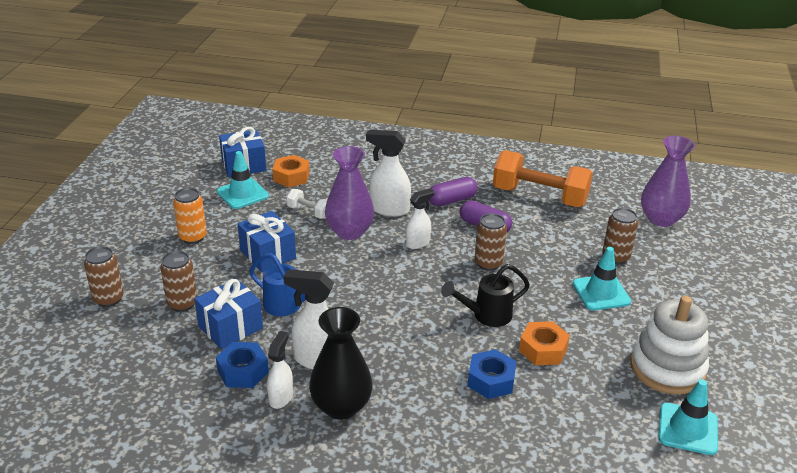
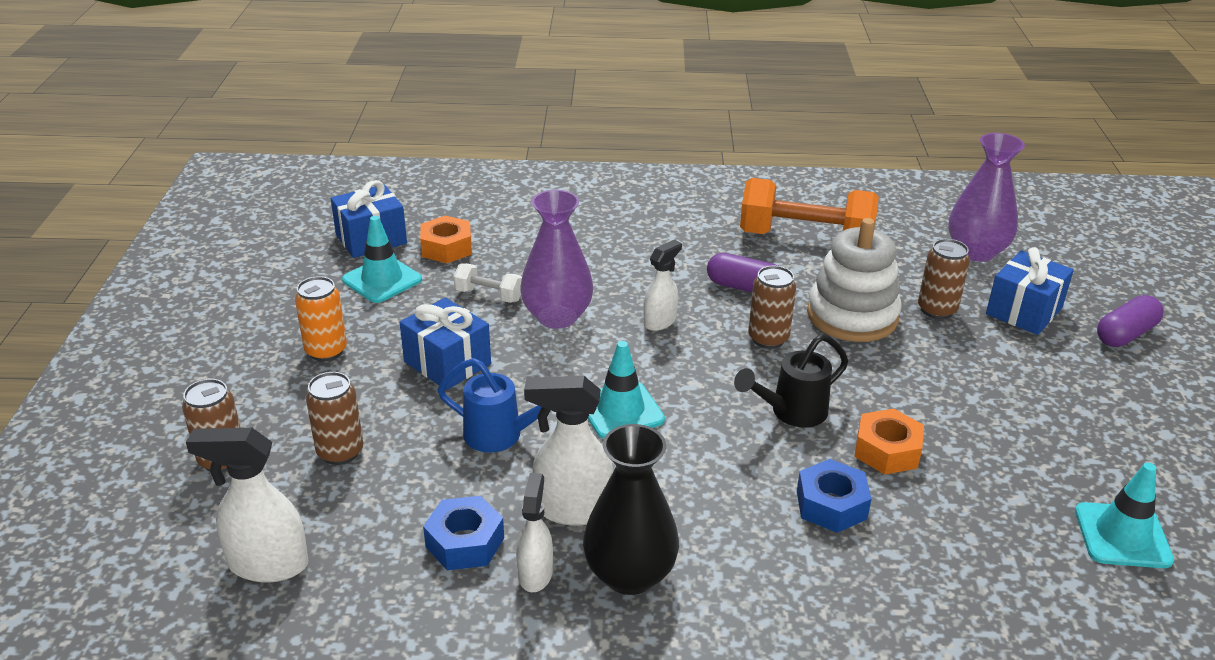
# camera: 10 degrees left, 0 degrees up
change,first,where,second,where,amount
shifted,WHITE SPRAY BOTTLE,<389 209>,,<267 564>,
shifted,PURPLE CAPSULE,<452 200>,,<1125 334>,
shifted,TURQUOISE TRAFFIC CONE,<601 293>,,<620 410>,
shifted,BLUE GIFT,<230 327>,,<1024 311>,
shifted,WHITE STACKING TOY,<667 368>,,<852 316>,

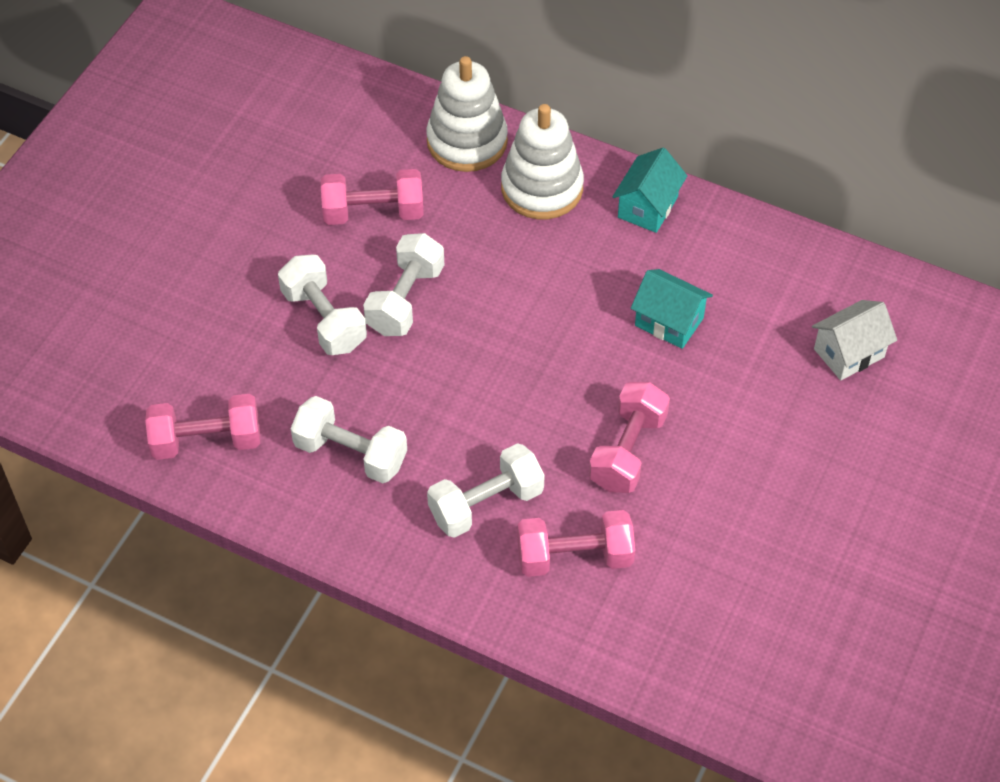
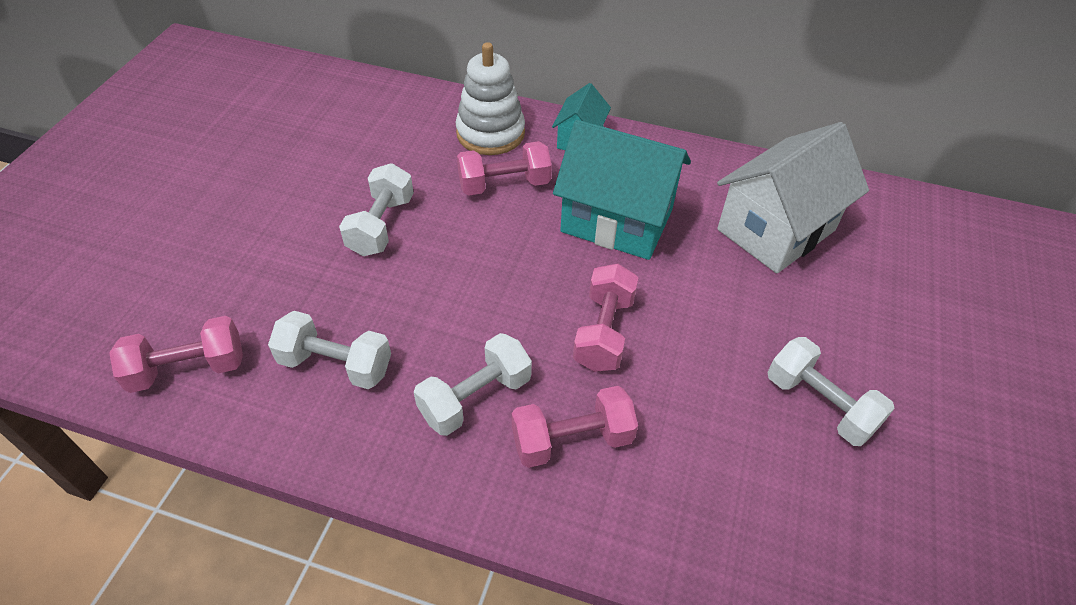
# camera: 10 degrees left, 5 degrees down
change,first,where,second,where,amount
gone,WHITE STACKING TOY,<467 141>,,,
shifted,PINK DUMBBELL,<373 213>,,<504 185>,
shifted,WHITE DUMBBELL,<324 319>,,<819 404>,
scaled,TURQUOISE HOUSE,<669 322>,,<617 221>,x1.93
scaled,WHITE HOUSE,<849 353>,,<776 230>,x1.93

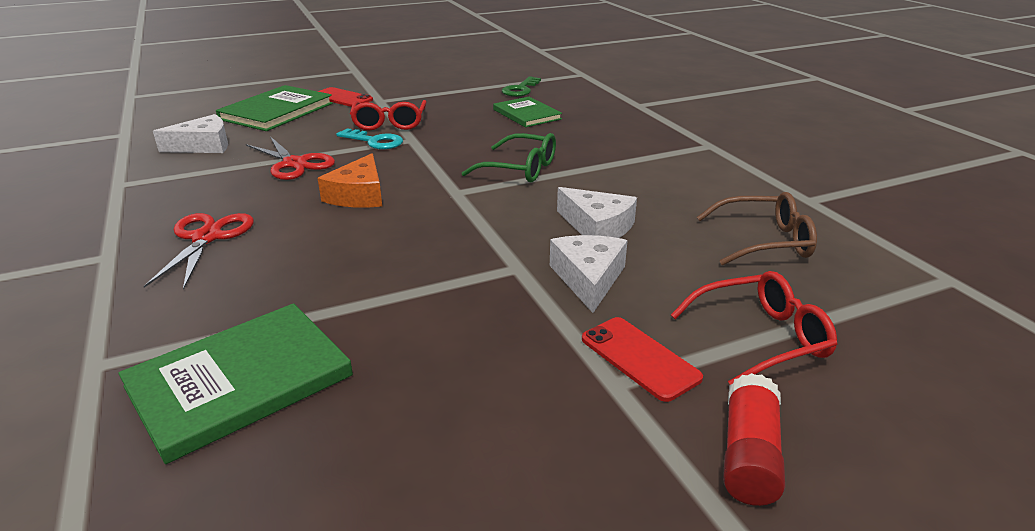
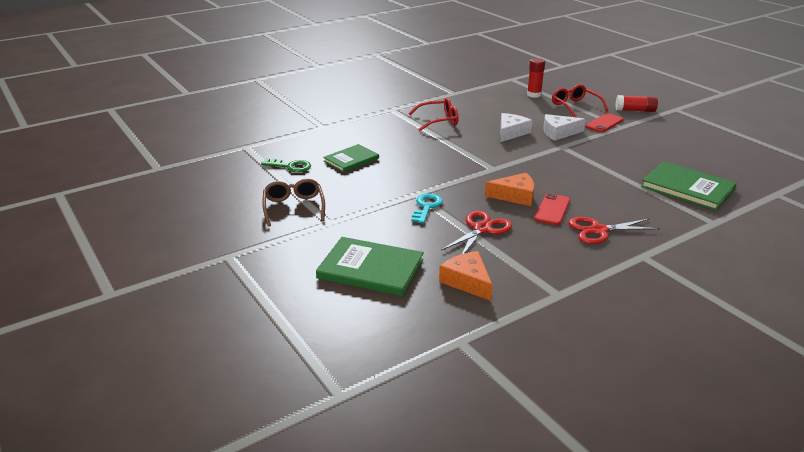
# camera: 100 degrees left, 0 degrees up
change,first,where,second,where,amount
shifted,RED PHONE,<342 98>,,<552 209>,
shifted,RED GLASSES,<389 123>,,<439 121>,
repainted,WHITE CHEESE,<203 146>,ORANGE CHEESE,<467 281>,
gone,GREEN GLASSES,<520 169>,,,
shifted,BROWN GLASSES,<764 241>,,<294 207>,
new,,,RED GLUE STICK,<534 95>,

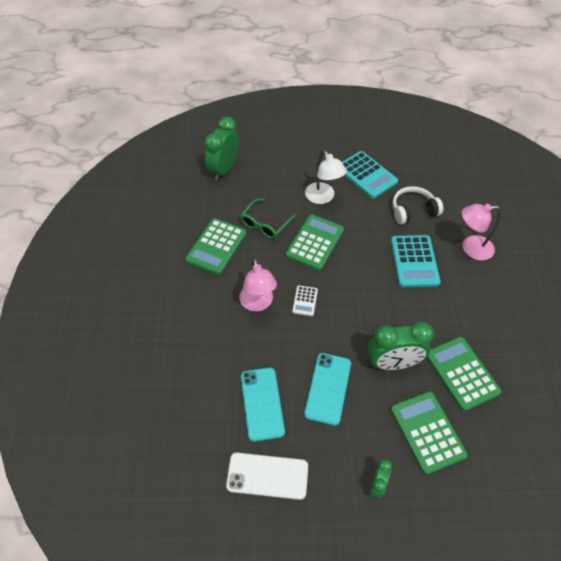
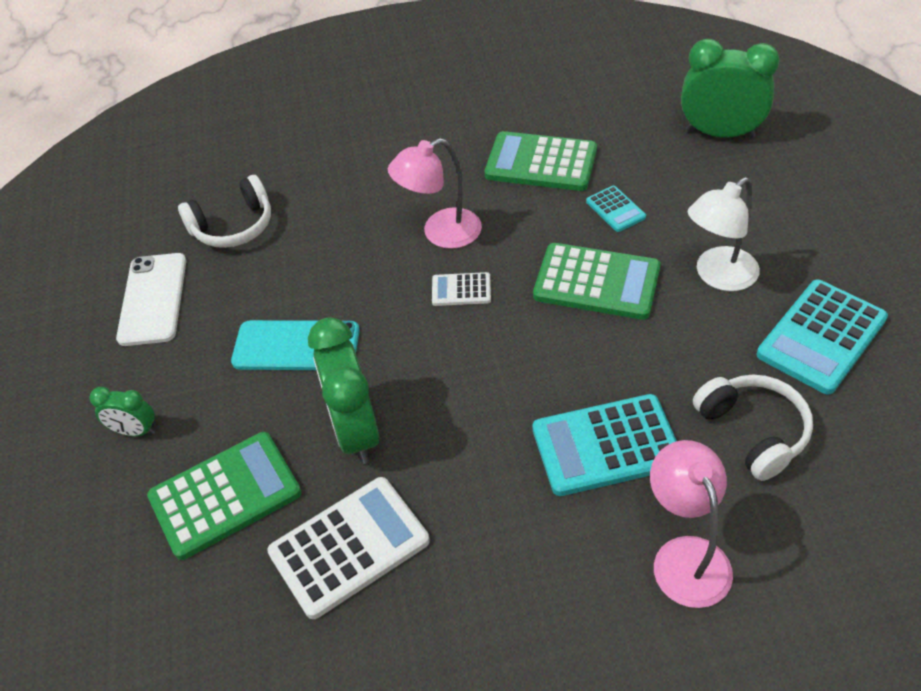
# camera: 85 degrees right, 5 degrees down
change,first,where,second,where,amount
swapped,GREEN GLASSES,<265 223>,TURQUOISE CALCULATOR,<615 209>,
repainted,GREEN CALCULATOR,<461 373>,WHITE CALCULATOR,<349 547>,
gone,TURQUOISE PHONE,<262 403>,,,
new,,,WHITE HEADPHONES,<233 226>,

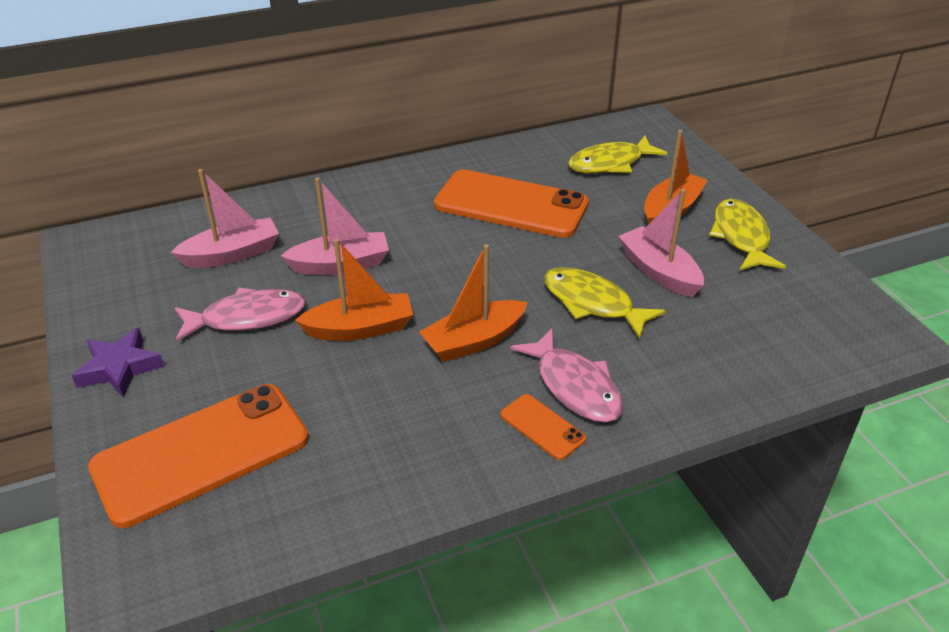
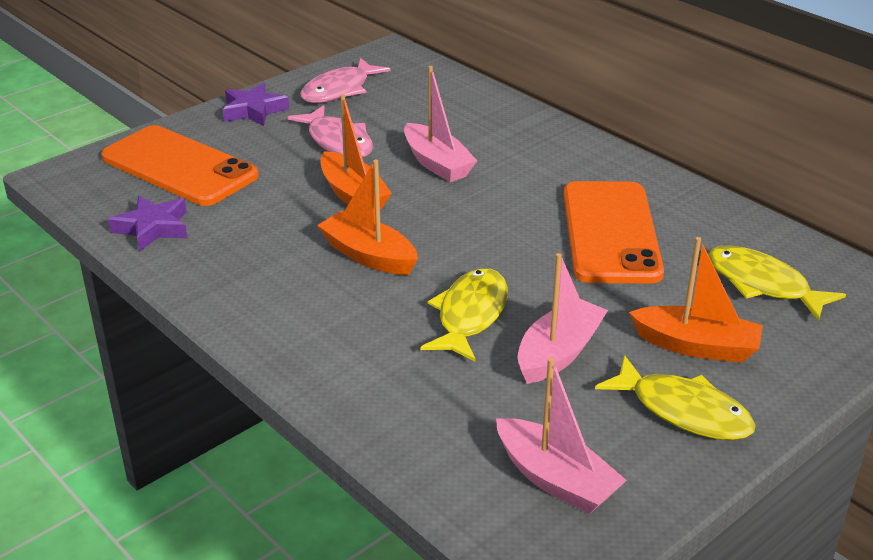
# camera: 70 degrees right, 5 degrees down
change,first,where,second,where,amount
shifted,PINK BOAT,<232 254>,,<555 479>,
rotated,YELLOW FISH,<741 237>,,<683 411>,60 degrees clockwise
shifted,PINK FISH,<574 386>,,<339 90>,
gone,ORANGE PHONE,<542 427>,,,
new,,,PURPLE STAR,<153 228>,

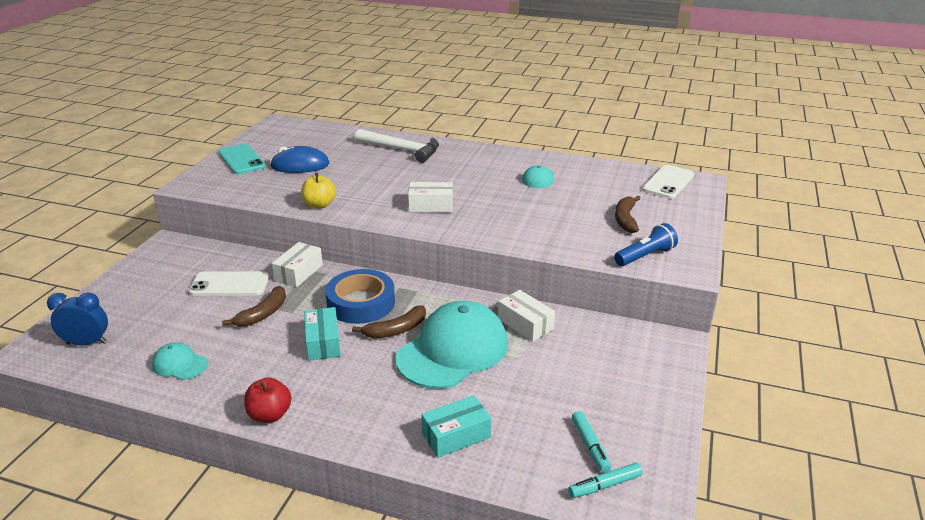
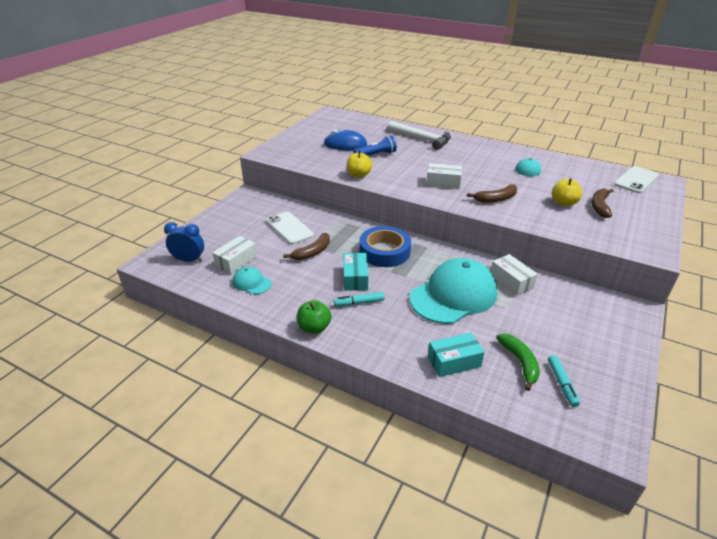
# camera: 10 degrees right, 5 degrees up
change,first,where,second,where,amount
gone,TURQUOISE PHONE,<241 160>,,,
shifted,BLUE FLASHLIGHT,<645 256>,,<376 155>,
shifted,WHITE BOX,<298 273>,,<236 261>,
rotated,WHITE PHONE,<230 284>,,<289 228>,45 degrees clockwise
shifted,BROWN BANANA,<396 330>,,<496 199>,
repainted,RED APPLE,<270 415>,GREEN APPLE,<314 328>,
shifted,TURQUOISE MARKER,<605 485>,,<359 303>,
new,,,YELLOW APPLE,<563 203>,
new,,,GREEN BANANA,<520 362>,

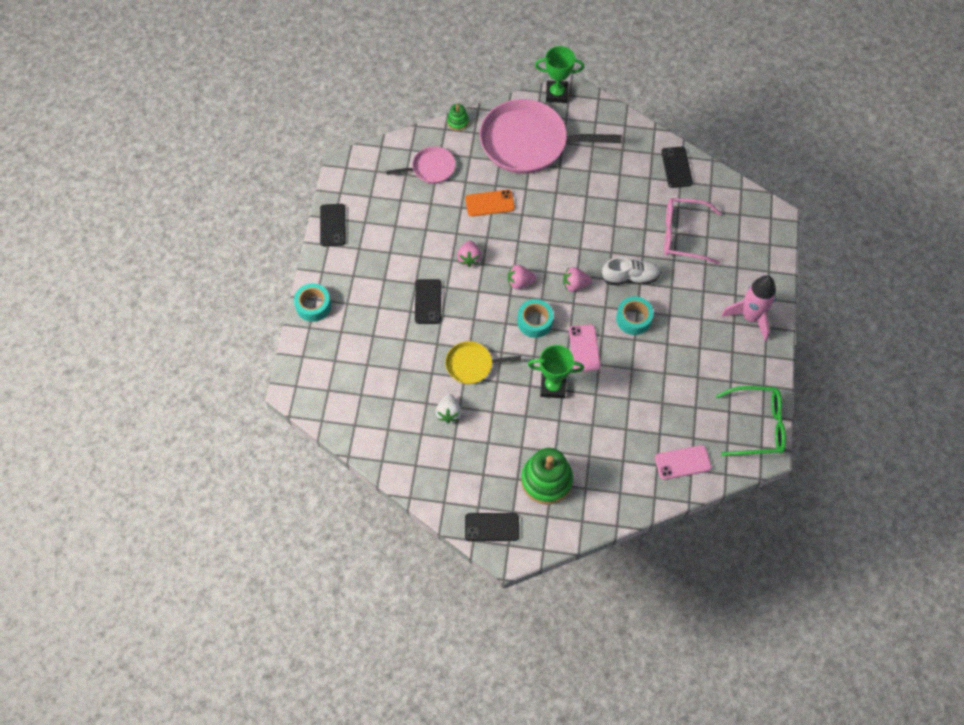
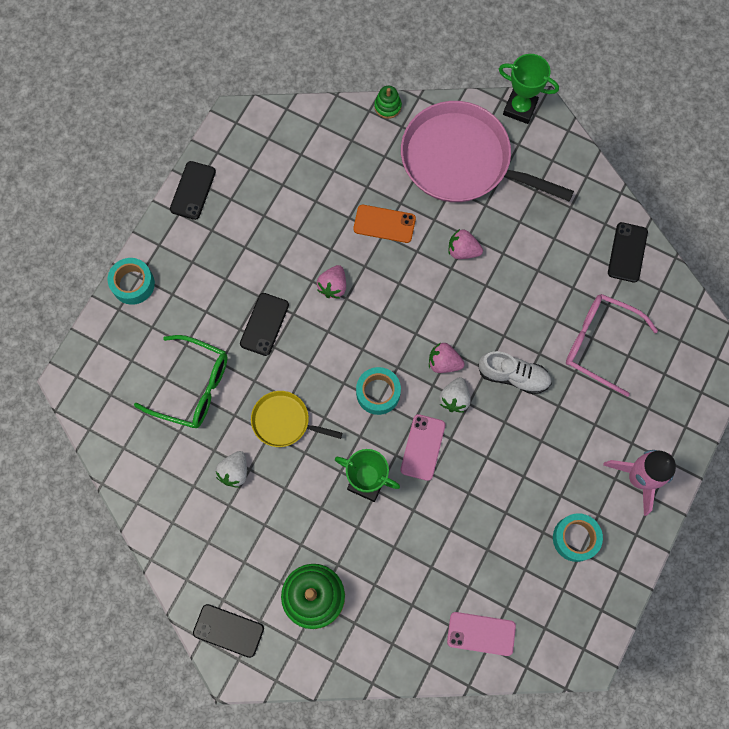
# camera: 20 degrees right, 10 degrees up
change,first,where,second,where,amount
gone,PINK PAN,<431 168>,,,
shifted,PINK STRAWBERRY,<520 282>,,<463 250>,
shifted,TURQUOISE TAPE,<633 319>,,<575 538>,
shifted,GREEN GLASSES,<757 425>,,<193 387>,
new,,,WHITE STRAWBERRY,<454 398>,

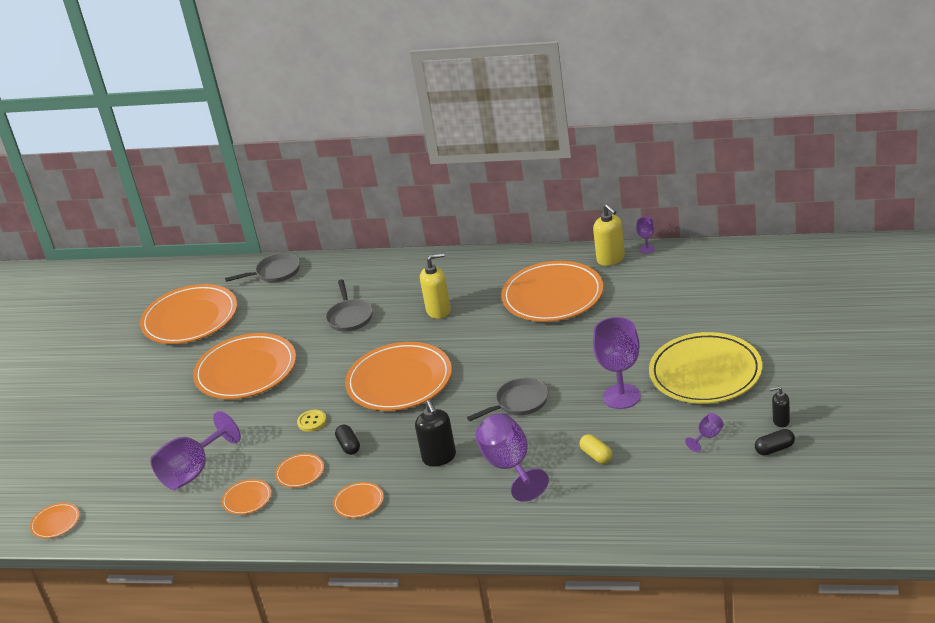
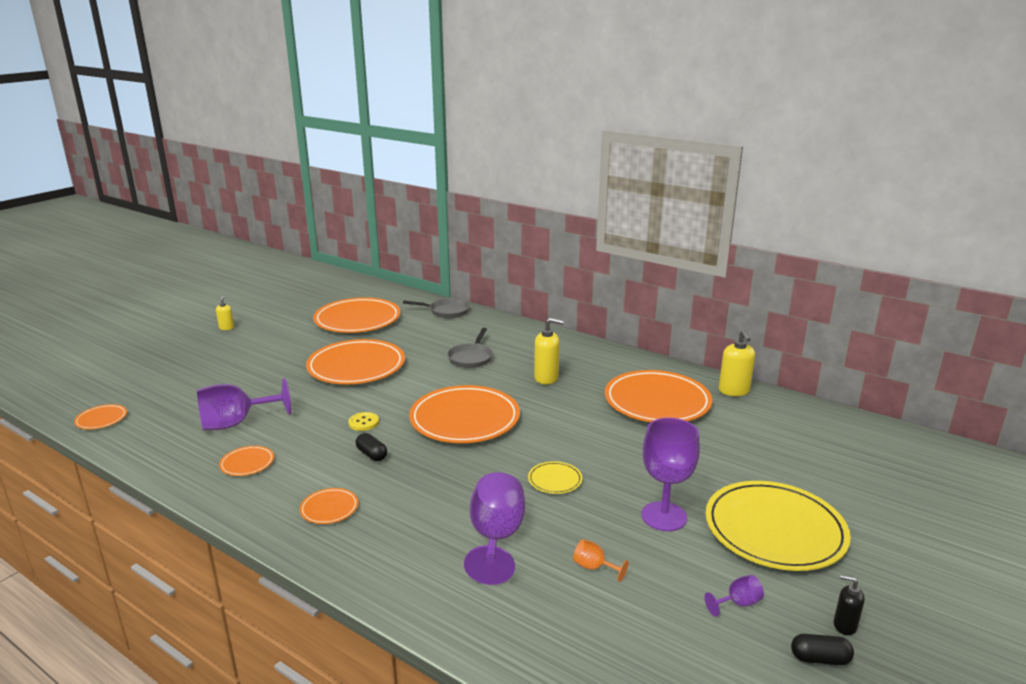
# camera: 20 degrees right, 10 degrees down
change,first,where,second,where,amount
gone,PURPLE GOBLET,<647 249>,,,
swapped,GREY PAN,<519 403>,YELLOW PLATE,<555 480>,
gone,BLACK SOAP DISPENSER,<439 457>,,,
rotated,BLACK CAPSULE,<349 446>,,<372 454>,45 degrees counterclockwise
swapped,YELLOW CAPSULE,<596 455>,ORANGE GOBLET,<594 567>,
gone,ORANGE PLATE,<300 472>,,,
new,,,YELLOW SOAP DISPENSER,<226 328>,

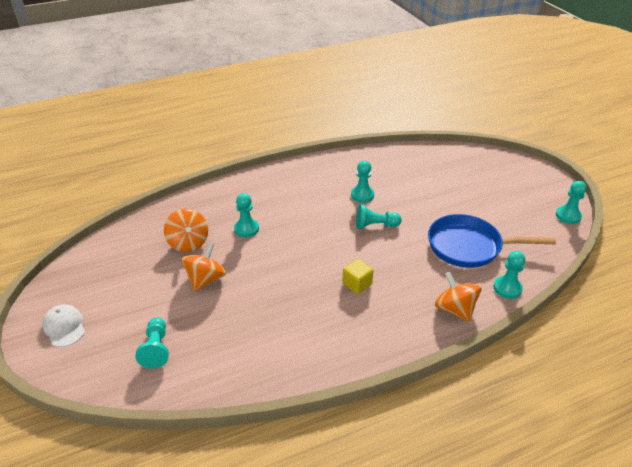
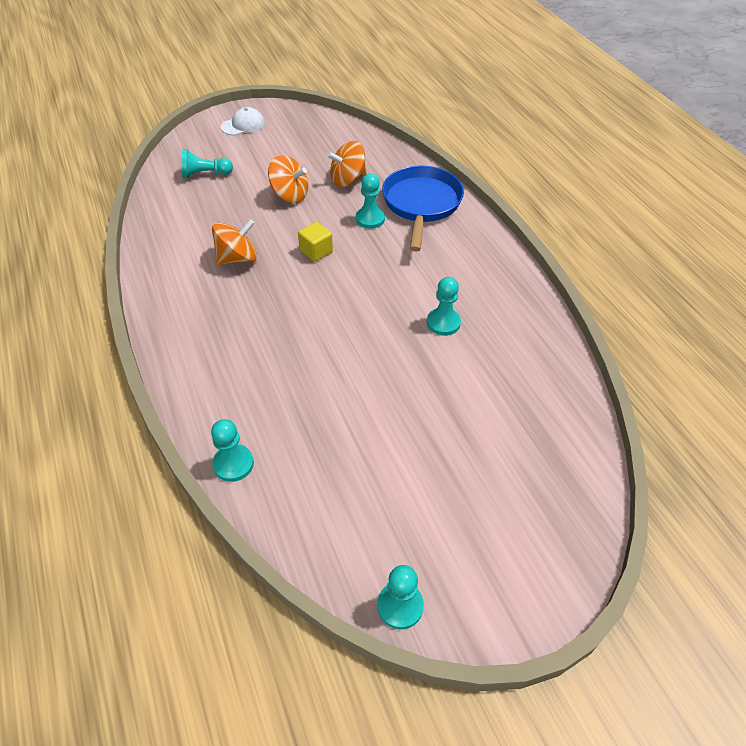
# camera: 90 degrees right, 10 degrees up
change,first,where,second,where,amount
gone,TURQUOISE PAWN,<375 225>,,,
shifted,BLUE PAN,<469 246>,,<421 204>,
shifted,YELLOW CUBE,<357 284>,,<316 251>,
shifted,ORANGE SPINNING TOP,<455 309>,,<237 258>,

